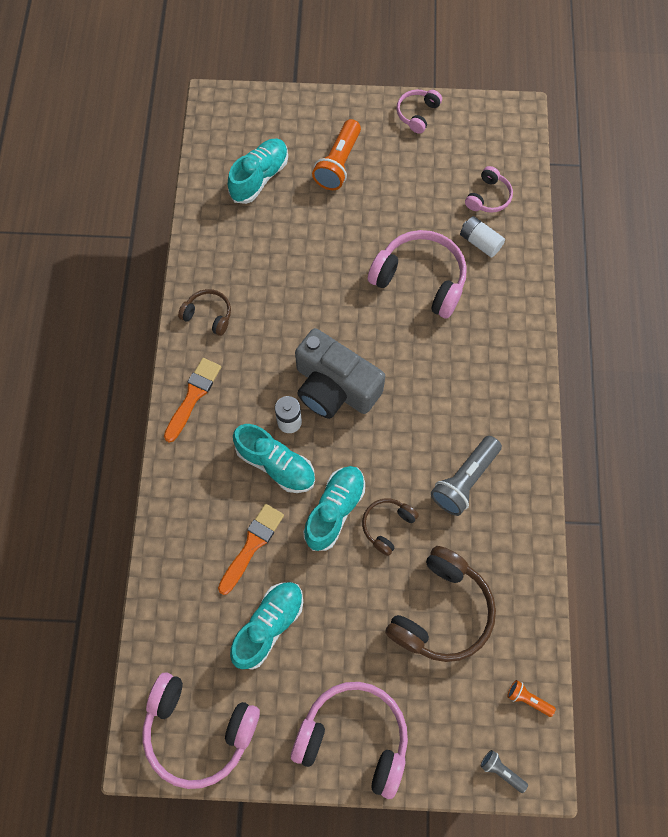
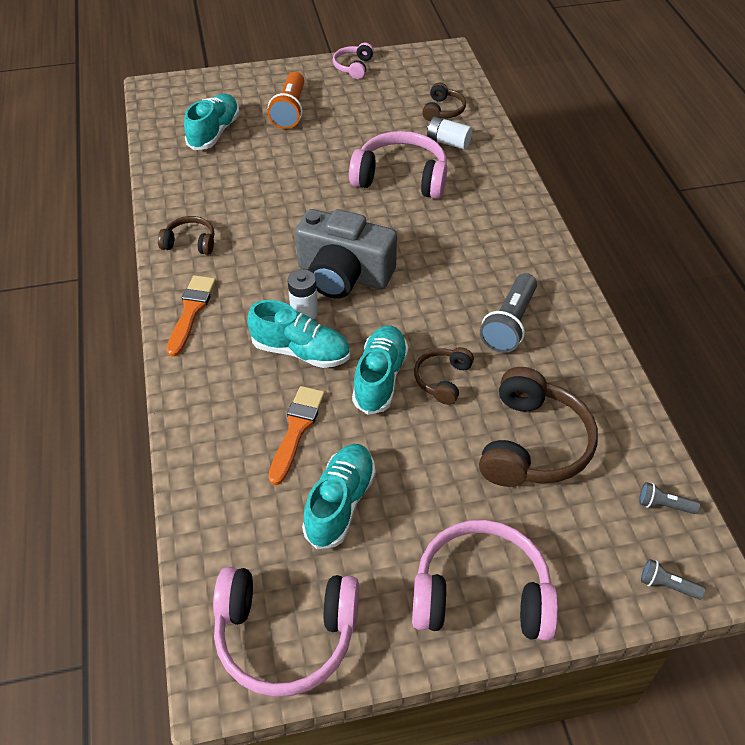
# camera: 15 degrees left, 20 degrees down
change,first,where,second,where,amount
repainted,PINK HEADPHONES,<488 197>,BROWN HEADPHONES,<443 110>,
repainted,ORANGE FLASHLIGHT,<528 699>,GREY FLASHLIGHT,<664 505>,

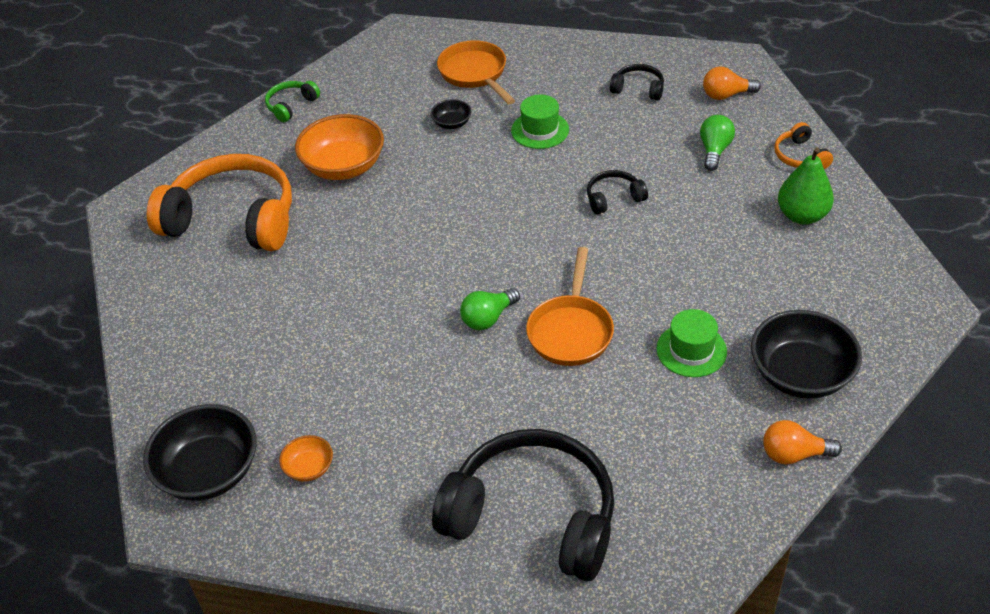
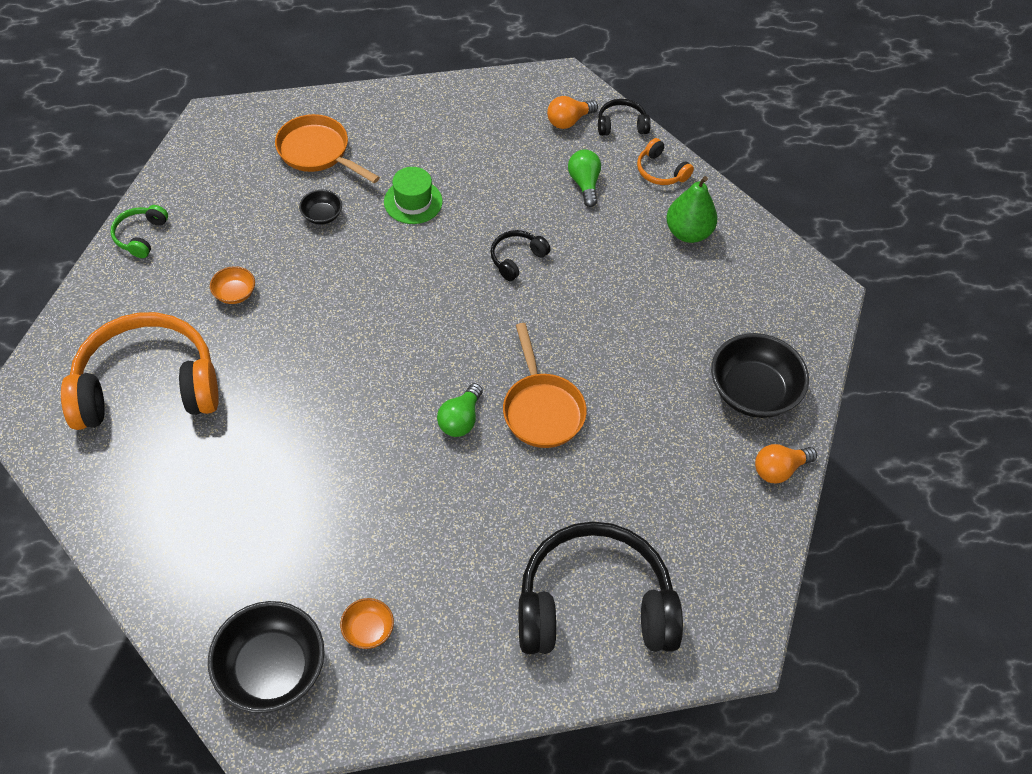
# camera: 30 degrees left, 10 degrees up
change,first,where,second,where,amount
shifted,BLACK HEADPHONES,<638 89>,,<621 125>,
scaled,ORANGE BOWL,<344 166>,,<235 293>,x0.48
gone,GREEN HAT,<691 350>,,,

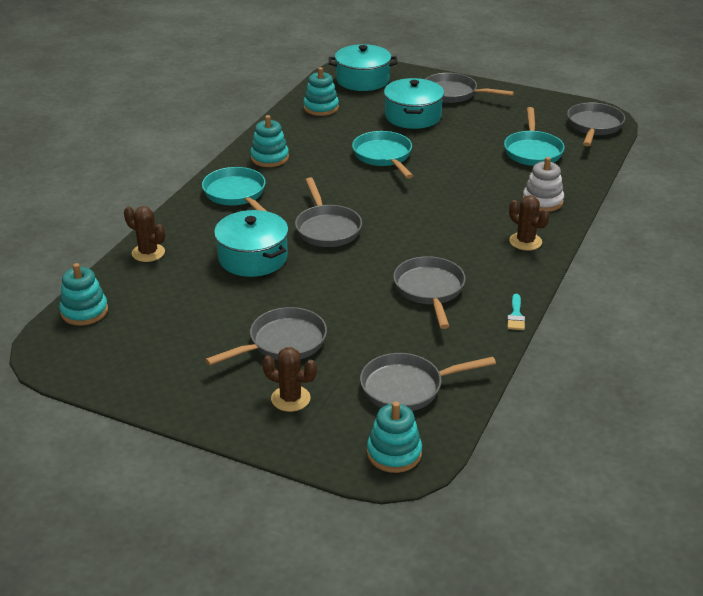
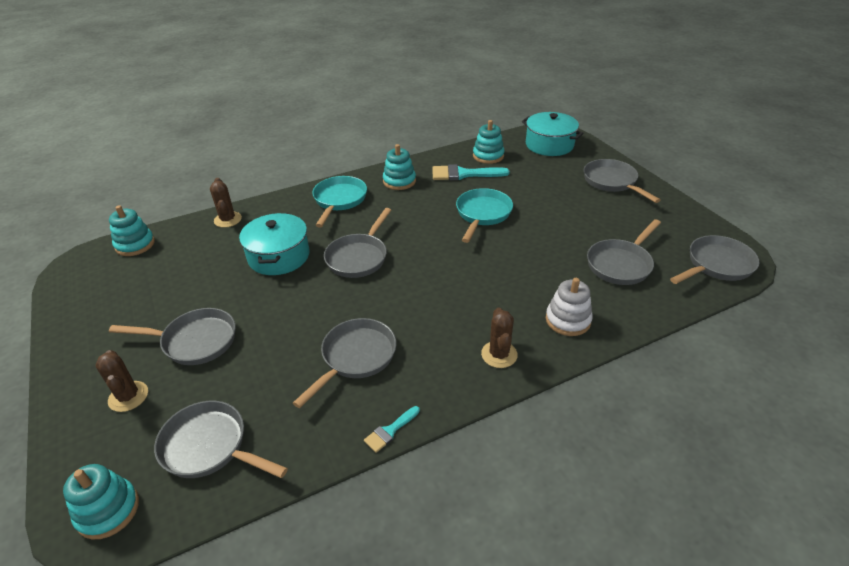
# camera: 40 degrees right, 5 degrees up
change,first,where,second,where,amount
gone,TURQUOISE POT,<413 116>,,,
repainted,TURQUOISE PAN,<532 151>,GREY PAN,<620 264>,
new,,,TURQUOISE BRUSH,<463 174>,

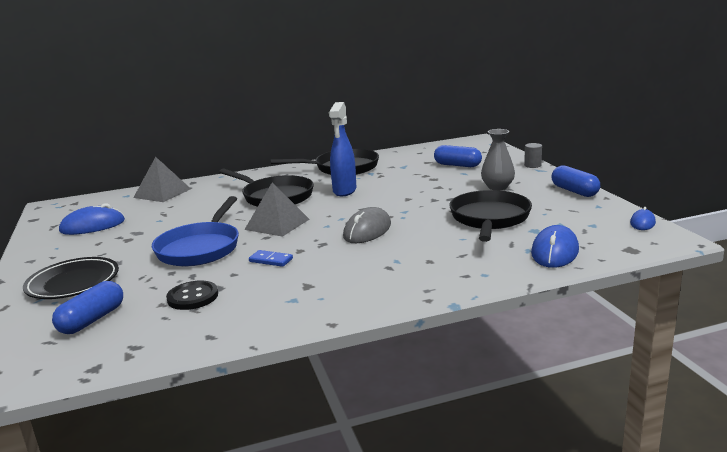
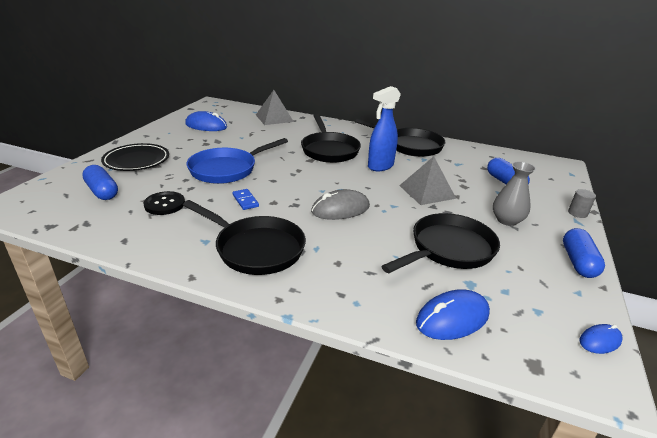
# camera: 35 degrees right, 10 degrees up
change,first,where,second,where,amount
shifted,GREY PYRAMID,<277 224>,,<427 191>,
rotated,BLUE CAPSULE,<92 320>,,<102 191>,75 degrees clockwise
new,,,BLACK PAN,<255 249>,

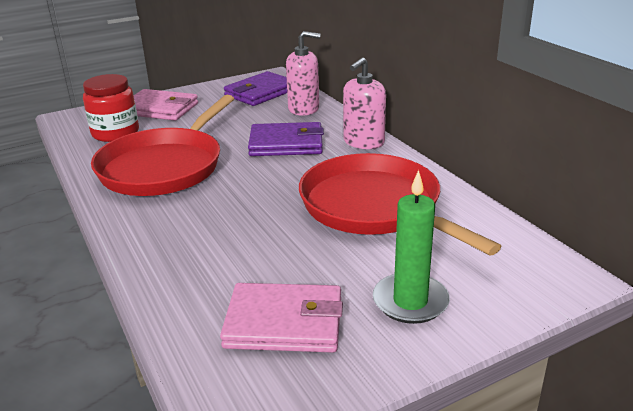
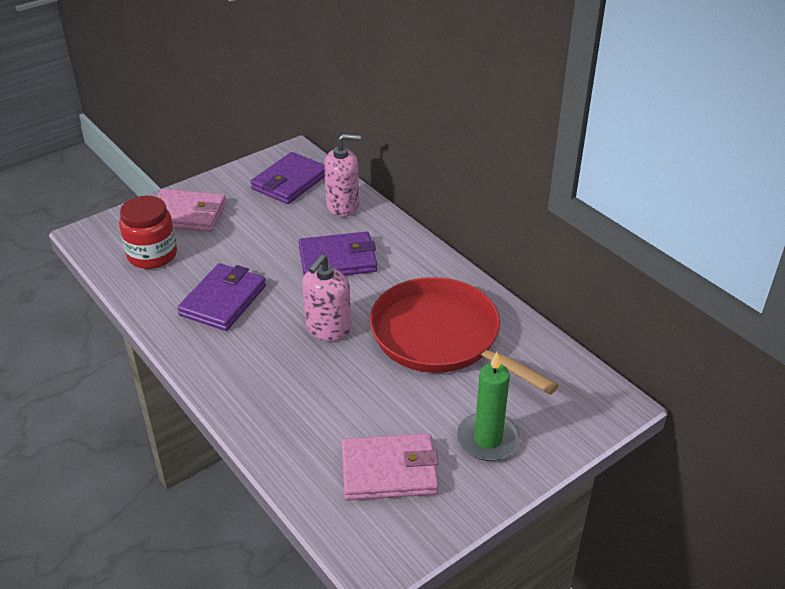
# camera: 10 degrees left, 10 degrees up
change,first,where,second,where,amount
shifted,PINK SOAP DISPENSER,<363 142>,,<328 328>,
swapped,RED PAN,<164 167>,PURPLE WALLET,<223 300>,

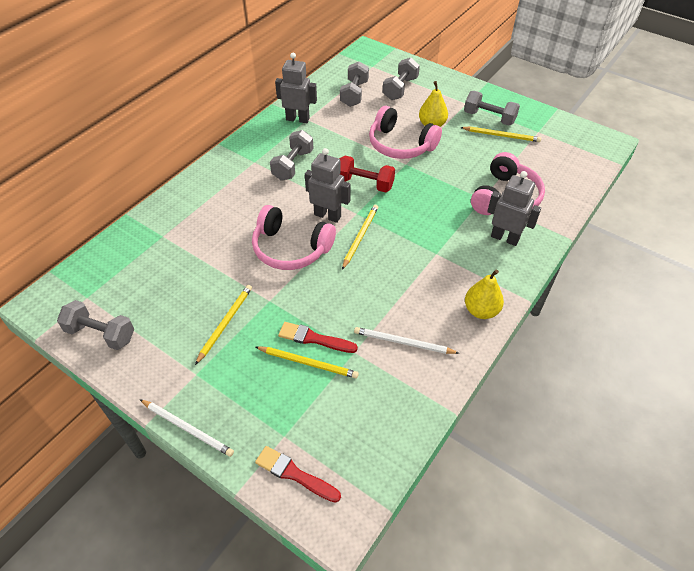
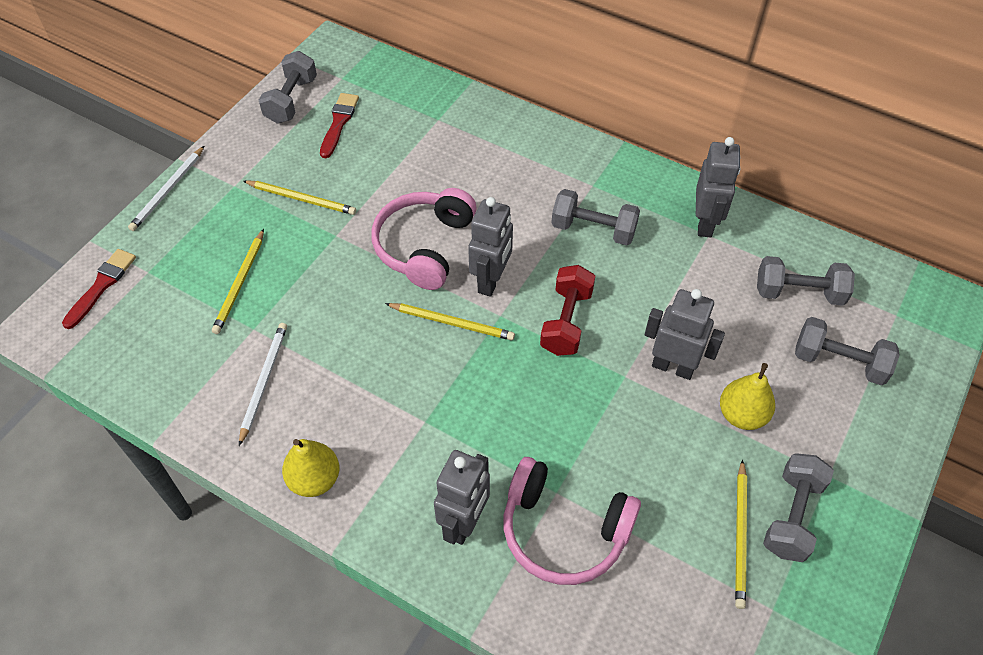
# camera: 85 degrees right, 5 degrees up
change,first,where,second,where,amount
swapped,PINK HEADPHONES,<400 145>,GREY ROBOT,<673 367>,
shifted,RED BRUSH,<314 338>,,<339 123>,

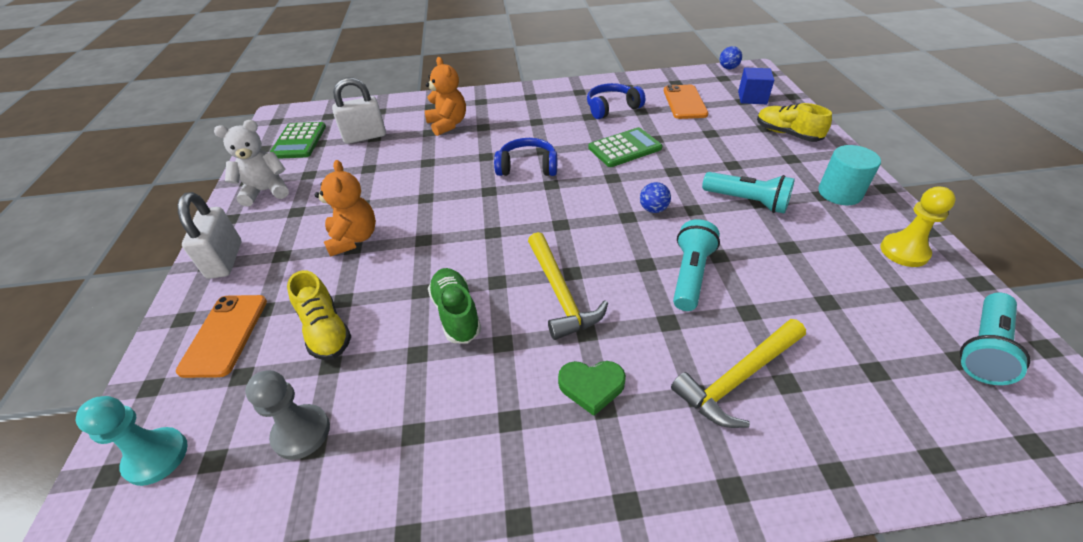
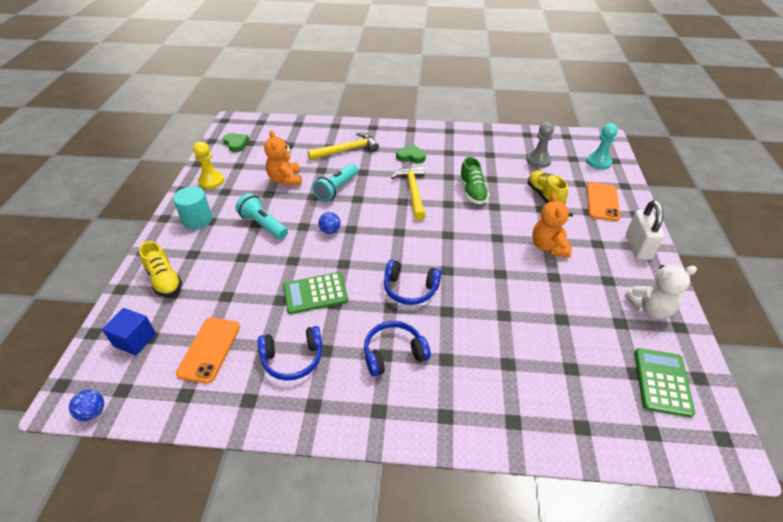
# camera: 170 degrees left, 0 degrees up
change,first,where,second,where,amount
shifted,ORANGE TEDDY BEAR,<448 124>,,<285 180>,
gone,WHITE PADLOCK,<365 136>,,,
swapped,TURQUOISE FLASHLIGHT,<983 348>,GREEN HEART,<236 144>,
new,,,BLUE HEADPHONES,<394 354>,

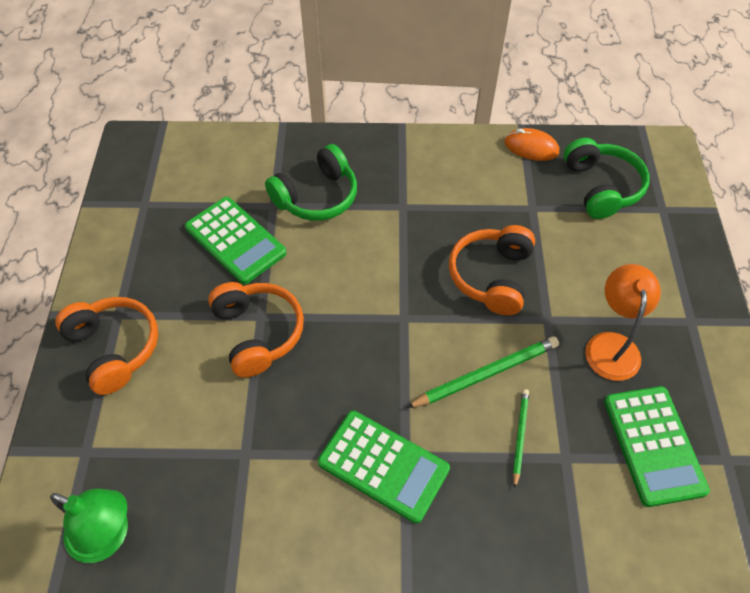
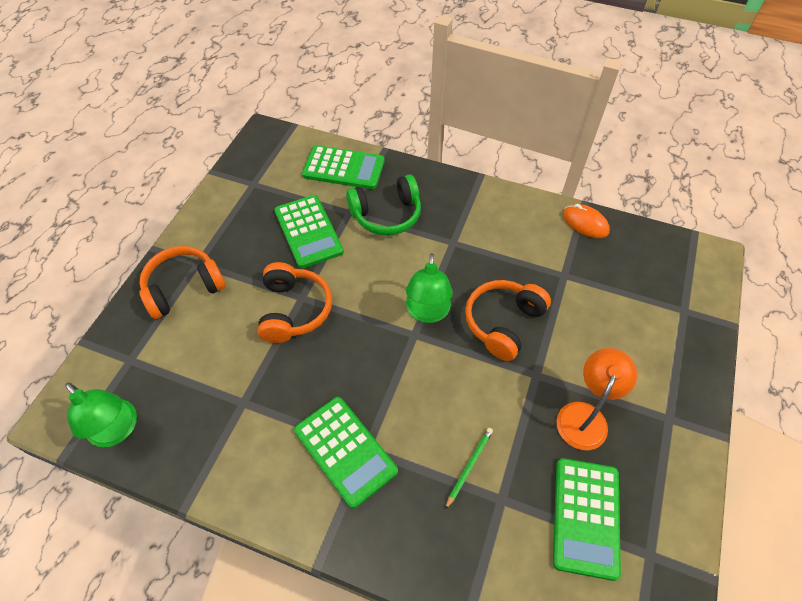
# camera: 20 degrees right, 0 degrees up
change,first,where,second,where,amount
gone,GREEN HEADPHONES,<601 187>,,,
rotated,ORANGE HEADPHONES,<114 348>,,<184 288>,105 degrees counterclockwise
gone,GREEN PENCIL,<486 374>,,,
new,,,GREEN CALCULATOR,<344 168>,
new,,,GREEN LAMP,<427 313>,

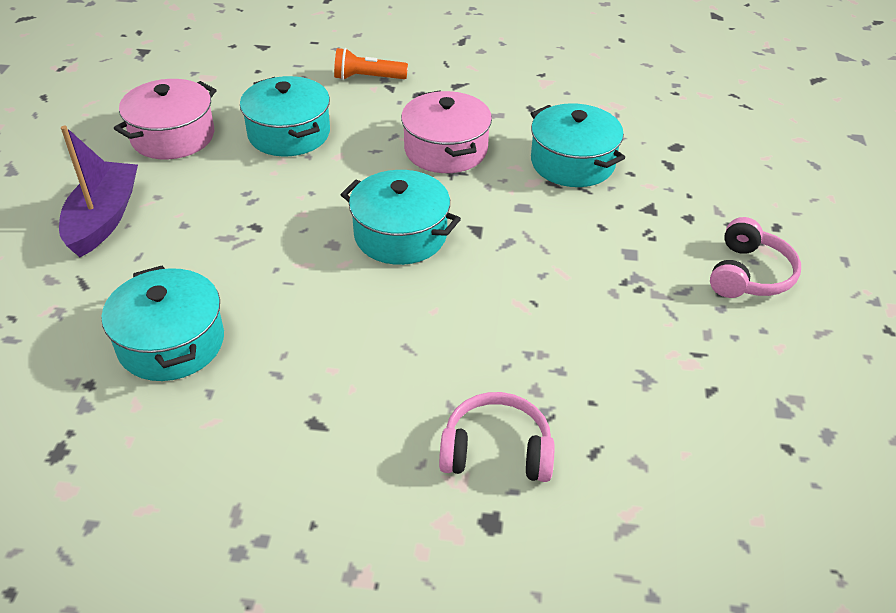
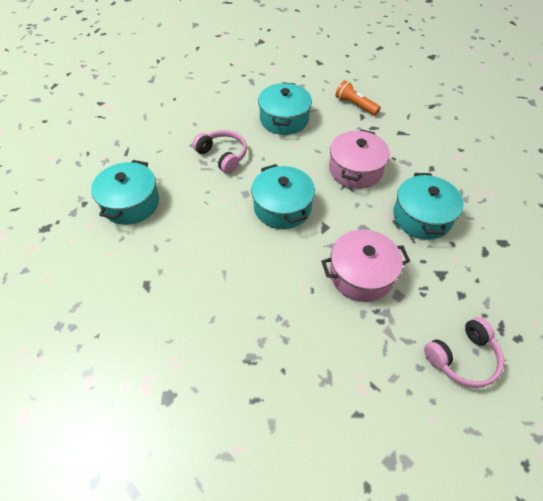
# camera: 40 degrees right, 10 degrees up
change,first,where,second,where,amount
shifted,PINK POT,<173 136>,,<361 275>,
gone,PURPLE BOAT,<103 219>,,,
shifted,PINK HEADPHONES,<496 451>,,<223 156>,

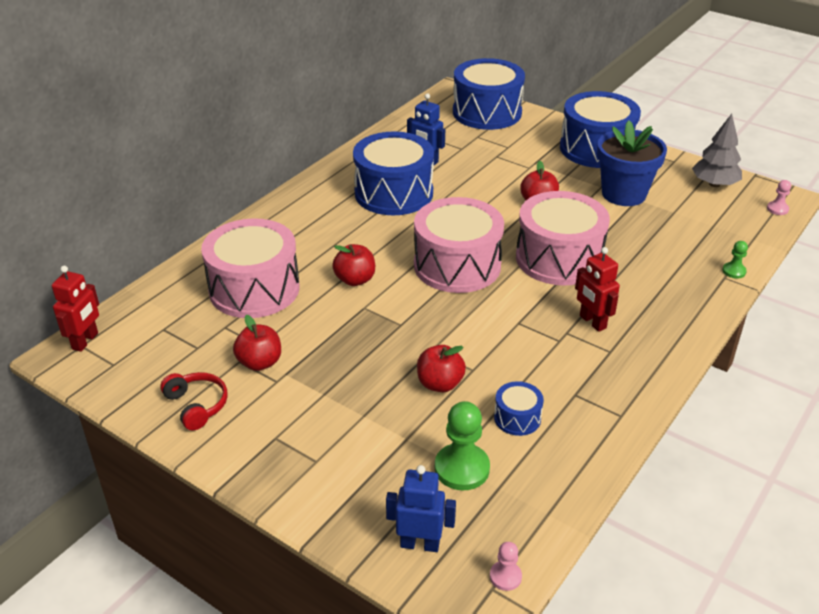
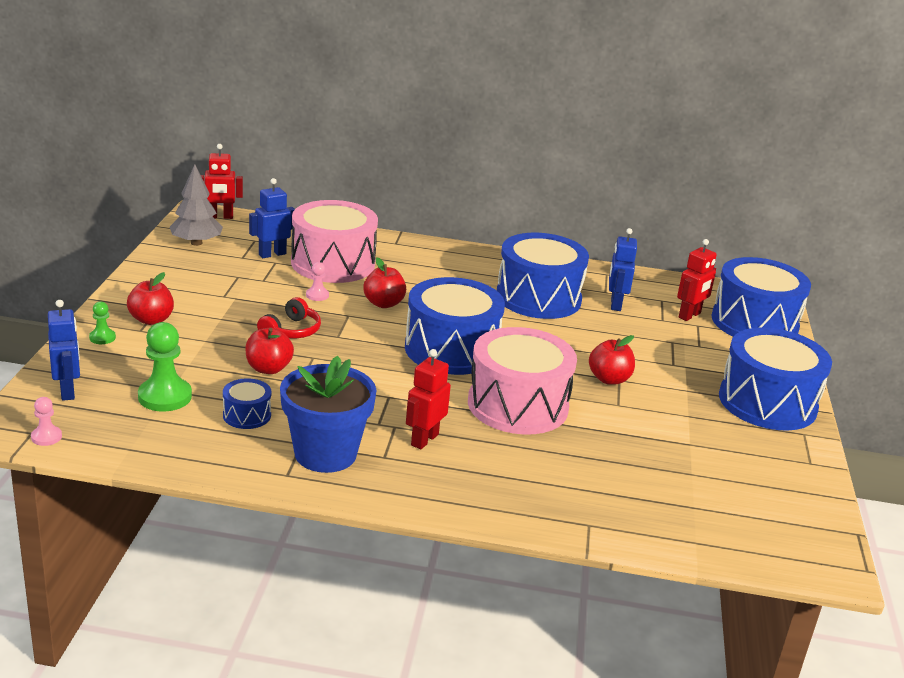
# camera: 60 degrees right, 10 degrees down
change,first,where,second,where,amount
shifted,GREY TREE,<714 184>,,<196 243>,
shifted,BLUE FLOWER POT,<623 194>,,<325 454>,
shifted,PINK PAWN,<777 209>,,<317 295>,
repainted,PINK DRUM,<457 265>,BLUE DRUM,<451 349>,
shifted,GREEN PAWN,<734 271>,,<102 338>,
shifted,RED APPLE,<260 362>,,<151 320>,
shifted,RED HEADPHONES,<196 405>,,<291 331>,
new,,,BLUE ROBOT,<272 254>,
new,,,RED ROBOT,<689 315>,

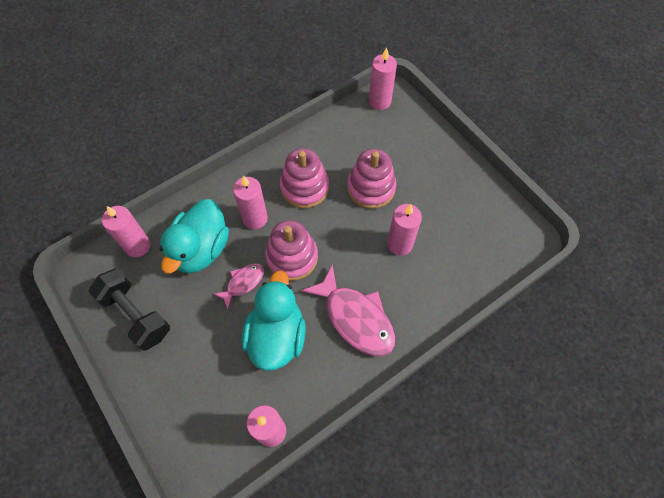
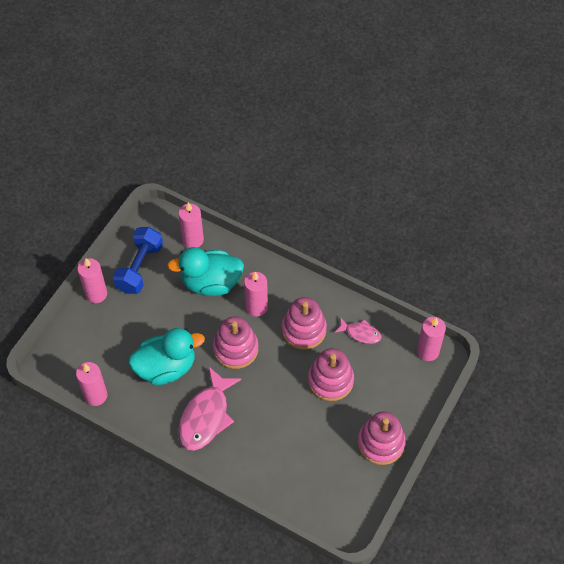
# camera: 65 degrees right, 5 degrees down
change,first,where,second,where,amount
shifted,PINK CANDLE,<399 244>,,<96 294>,
shifted,PINK FISH,<243 283>,,<360 333>,
repainted,BLACK DUMBBELL,<136 315>,BLUE DUMBBELL,<140 268>,
new,,,PINK STACKING TOY,<381 443>,

